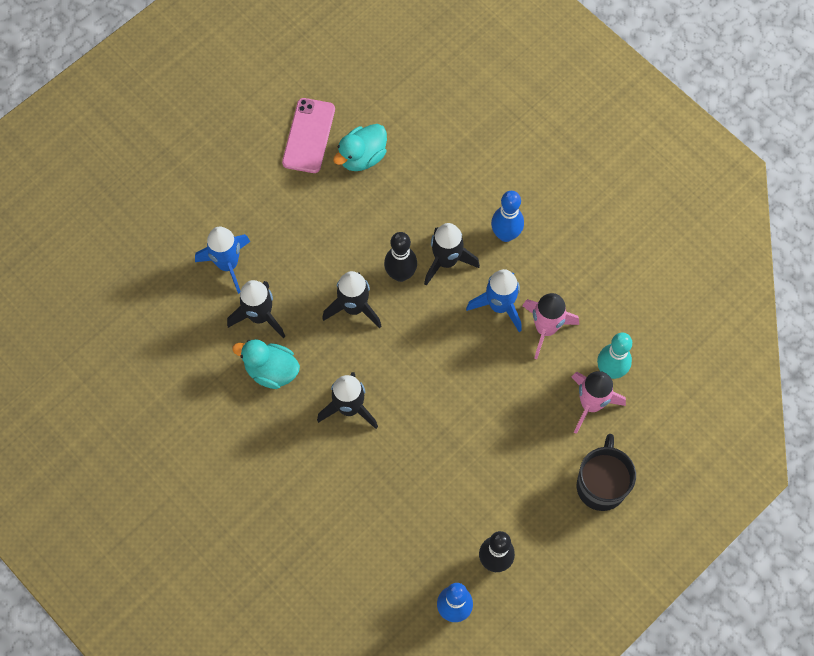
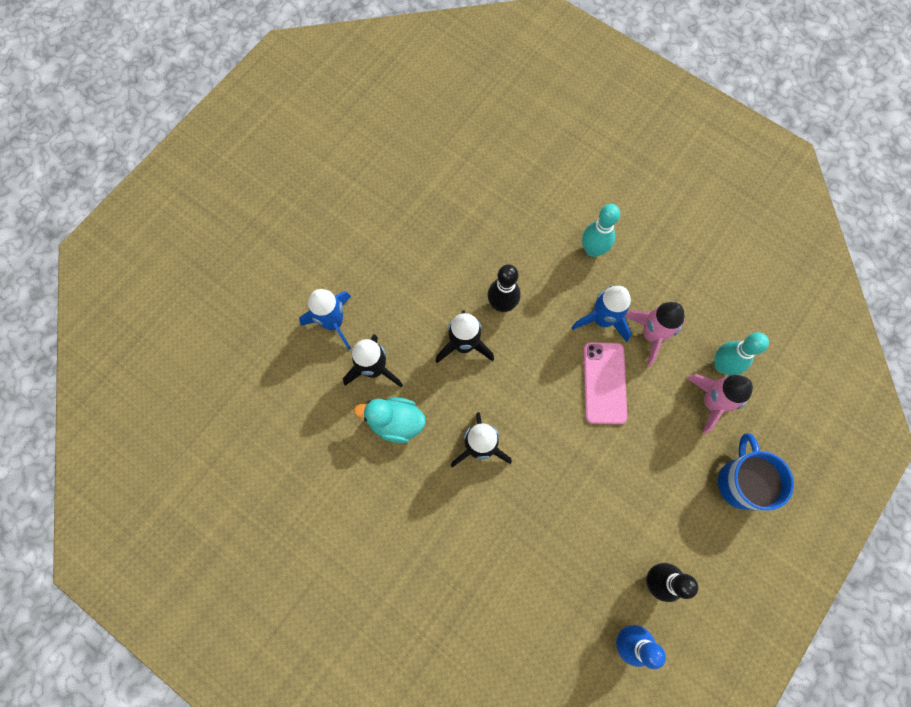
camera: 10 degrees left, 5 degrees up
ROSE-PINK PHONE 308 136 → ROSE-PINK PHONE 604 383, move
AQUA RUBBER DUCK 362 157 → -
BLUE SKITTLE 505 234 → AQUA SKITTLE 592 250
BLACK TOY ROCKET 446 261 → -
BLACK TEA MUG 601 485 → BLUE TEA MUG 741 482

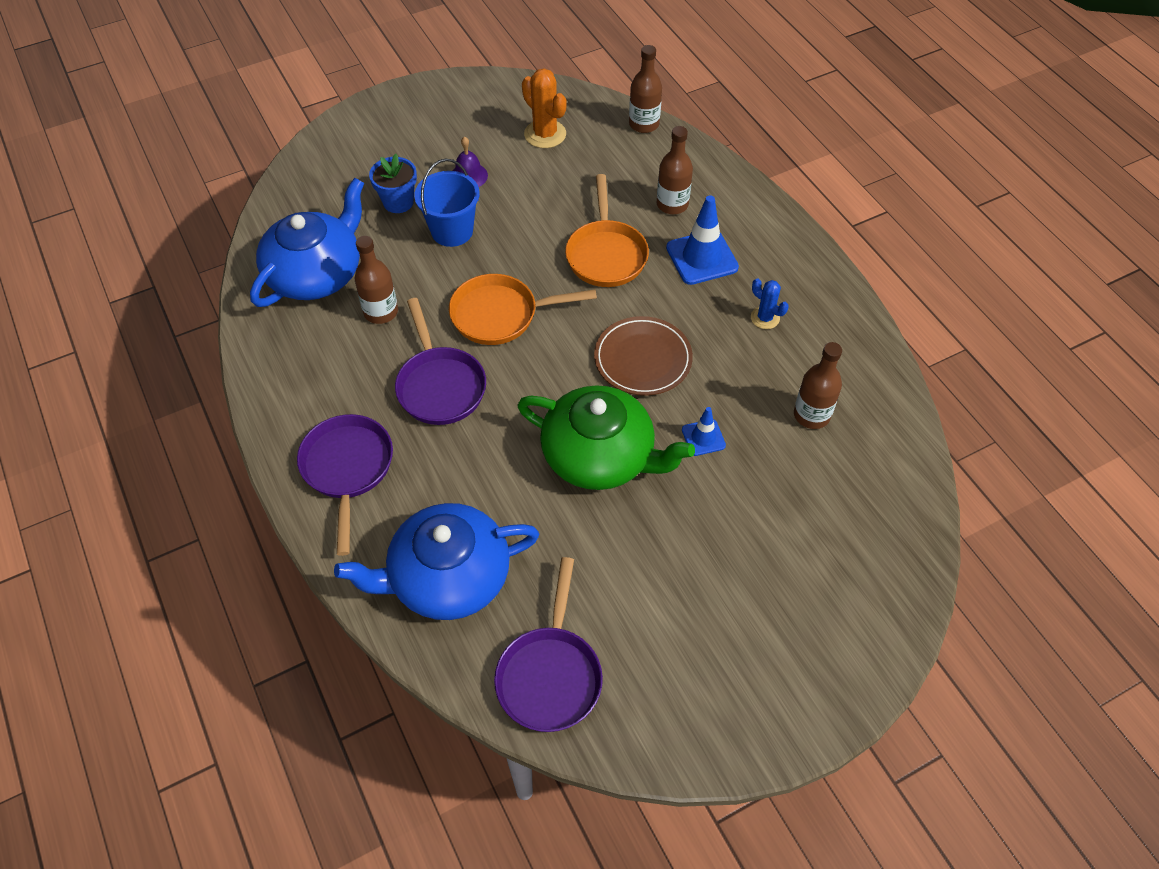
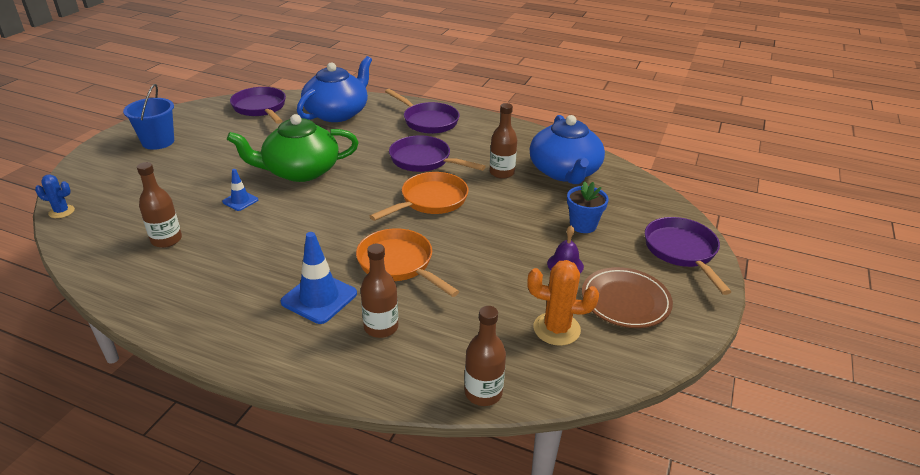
camera: 140 degrees right, 20 degrees down
BLUE BUCKET 452 231 → BLUE BUCKET 158 142, move
BLUE PRICKLY PLANT 765 318 → BLUE PRICKLY PLANT 61 211, move
RUSSET FLAT DISH 642 359 → RUSSET FLAT DISH 625 301, move
- → VIOLET SKILLET 682 251

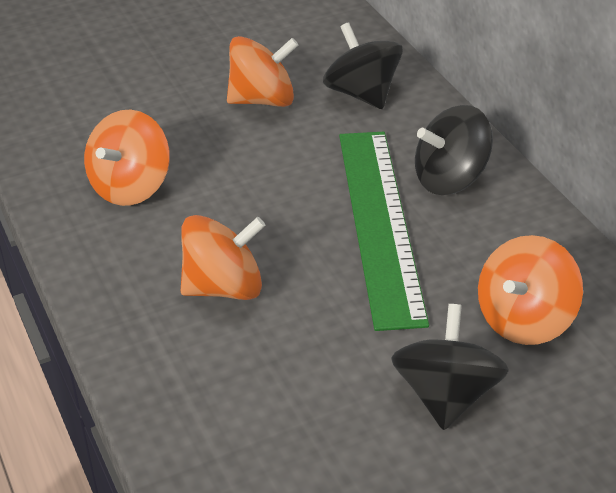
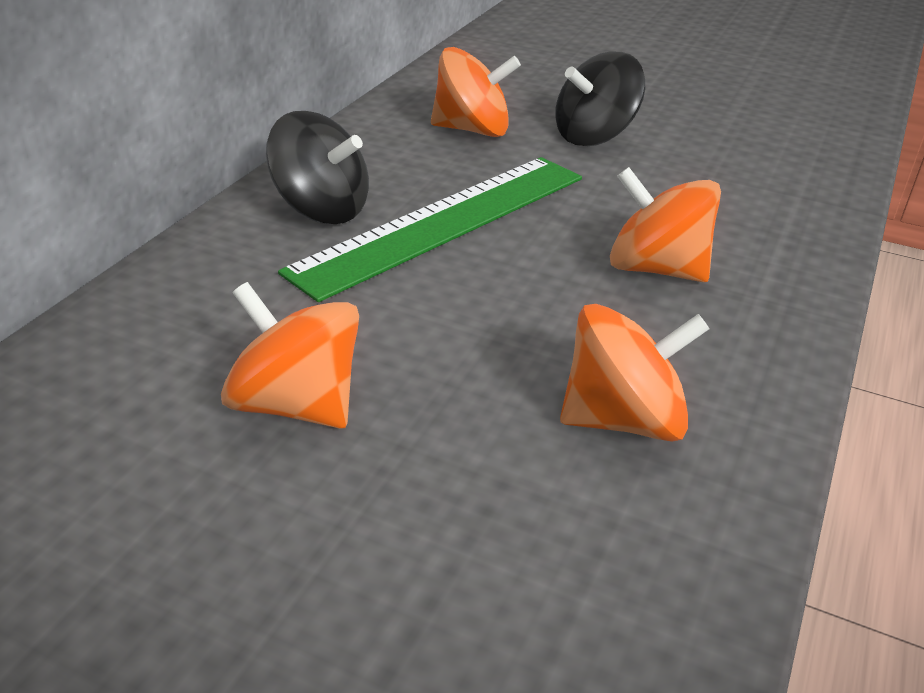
camera: 130 degrees left, 5 degrees down
BLACK SPINNING TOP 361 94 → -

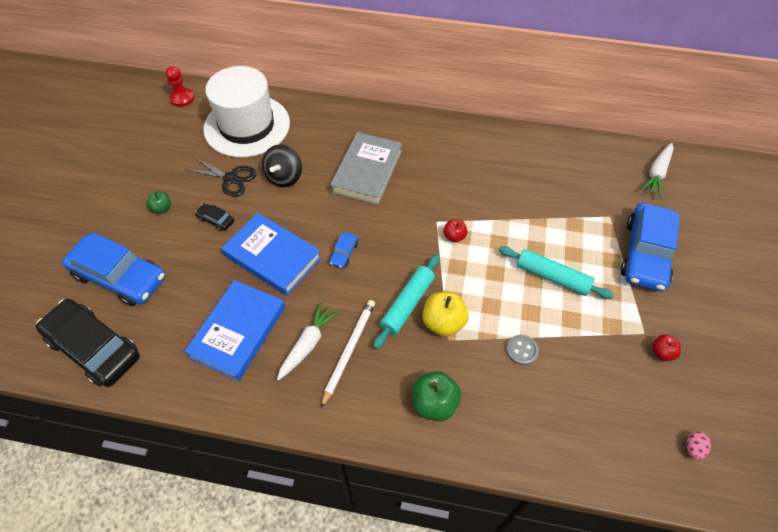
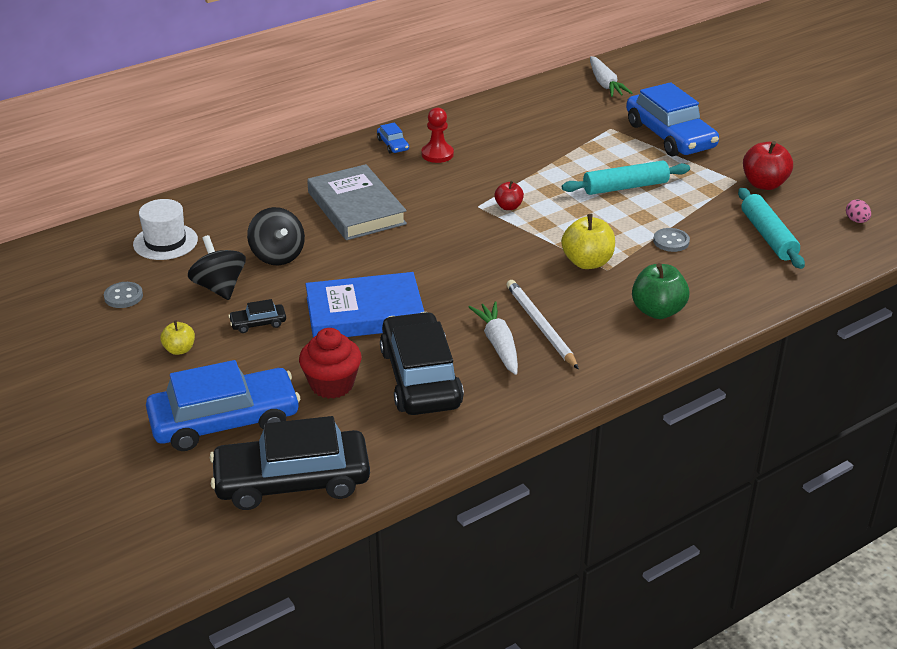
camera: 45 degrees left, 20 degrees down
CRIMSON GAME PAWN 182 98 → CRIMSON GAME PAWN 437 154, move
PURE WHITE TALL HAT 247 126 → PURE WHITE TALL HAT 165 242, x0.51
BLACK PAIR OF SCISSORS 230 179 → BLACK SPINNING TOP 219 287
GREEN APPLE FRUIT 162 208 → BRIGHT YELLOW APPLE FRUIT 179 349
BLUE TOY CAR 344 253 → BLUE TOY CAR 393 145, move
AQUA ROLLING PIN 407 304 → AQUA ROLLING PIN 768 236, move
BLUE HARDCOVER 238 332 → BLACK TOY CAR 421 378
CRIMSON APPLE FRUIT 662 353 → CRIMSON APPLE FRUIT 764 184, x1.73
- → GREY BUTTON 123 296
- → CRIMSON MUFFIN 332 384

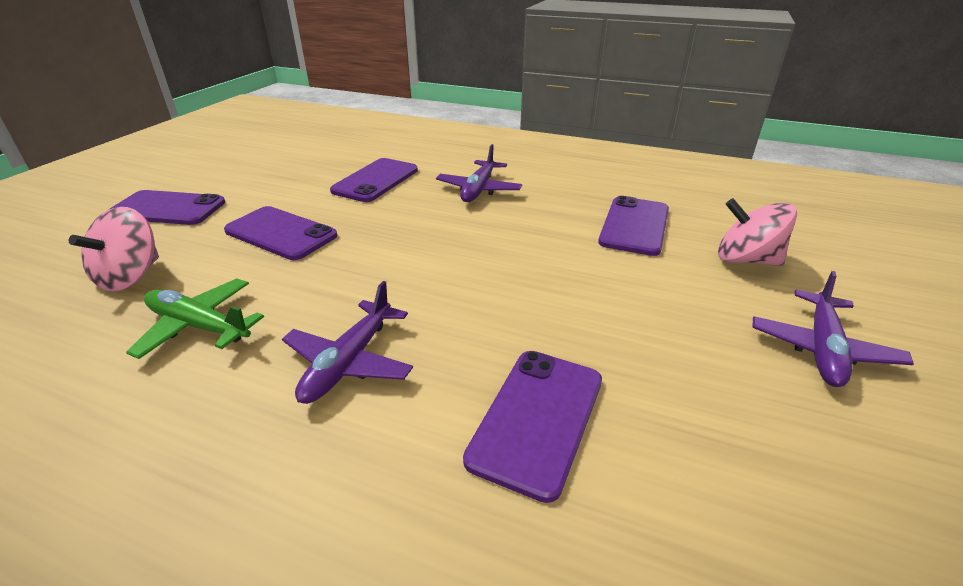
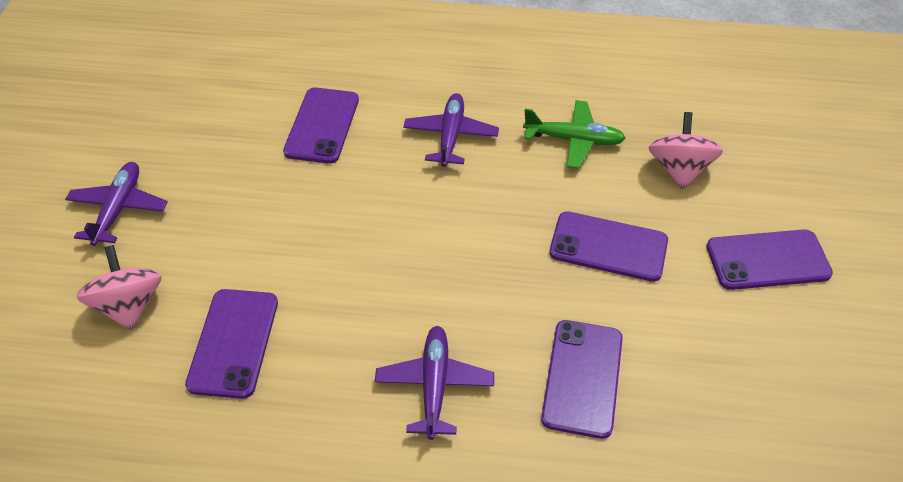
camera: 165 degrees right, 15 degrees up
ROSE-PINK SPINNING TOP 746 259 → ROSE-PINK SPINNING TOP 129 305, 120 degrees counterclockwise

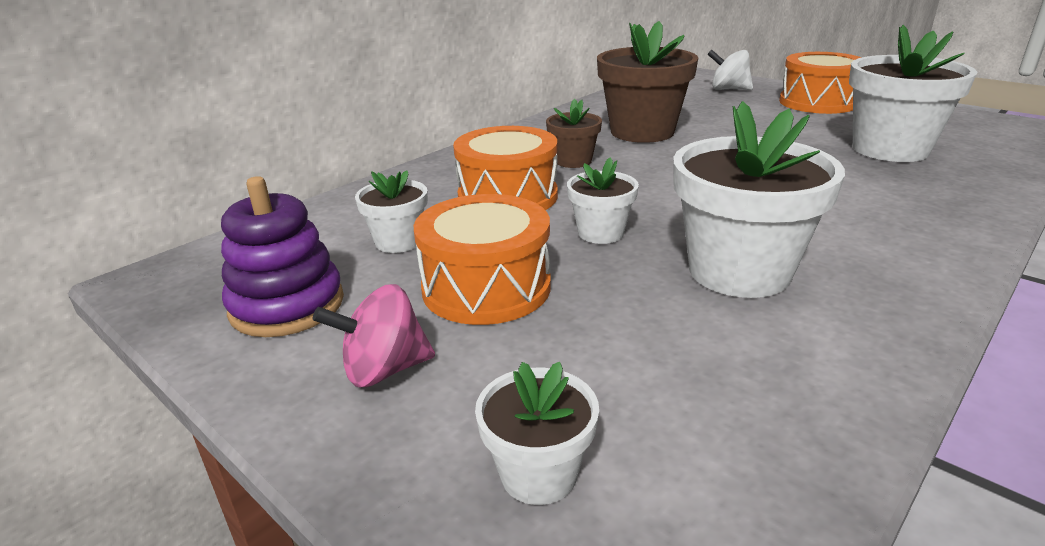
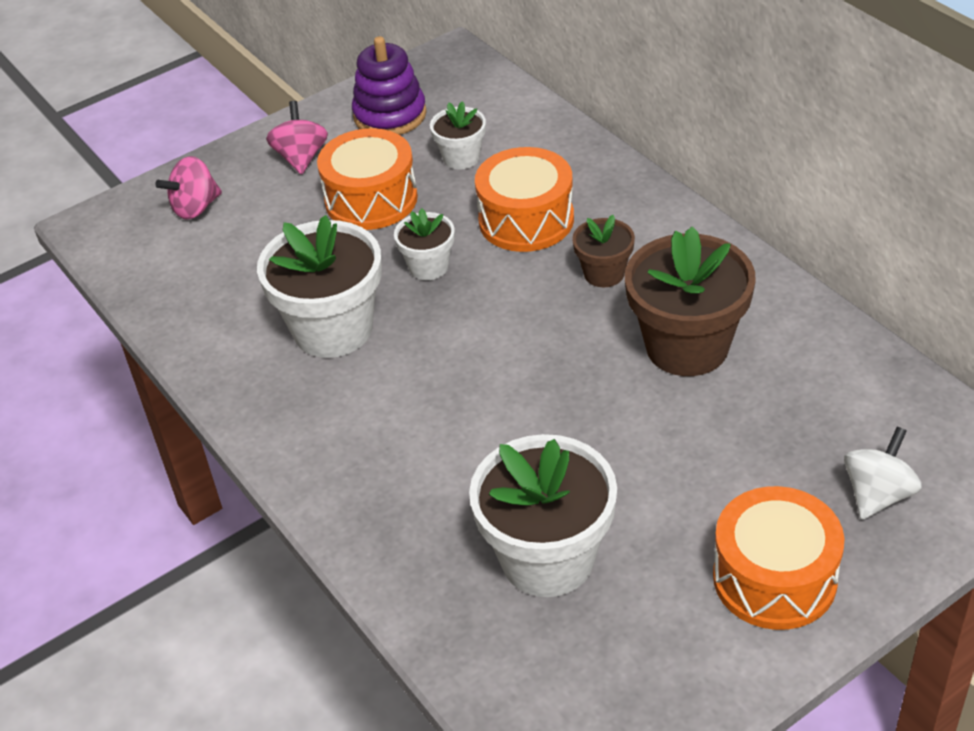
camera: 105 degrees right, 15 degrees up
PURE WHITE POTTED PLANT 538 474 → ROSE-PINK SPINNING TOP 195 208

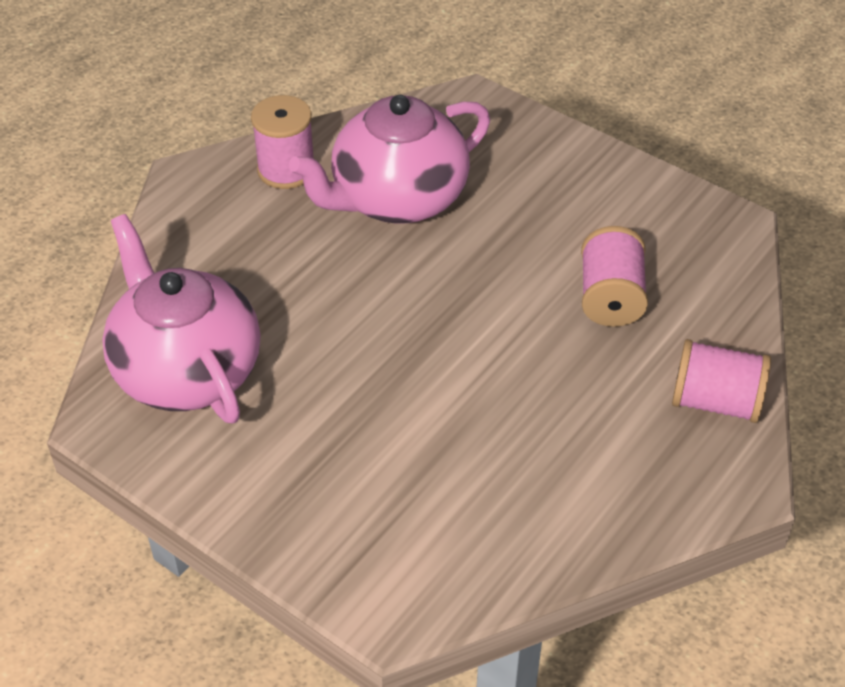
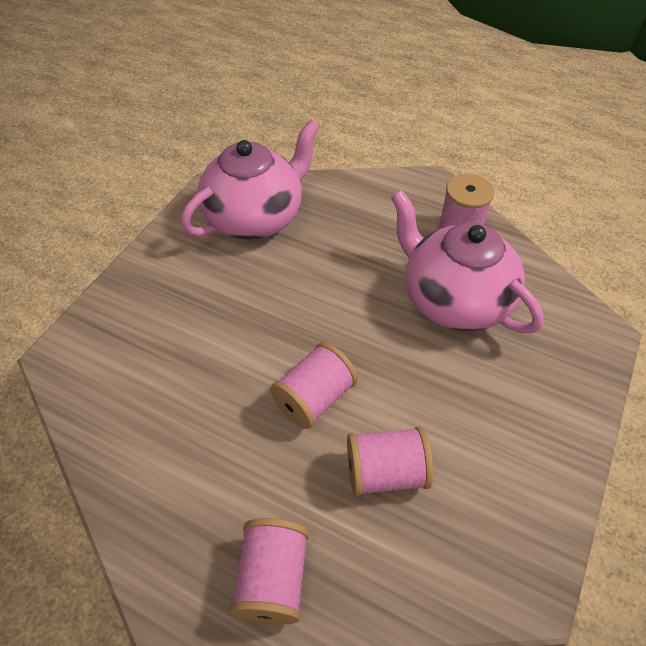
camera: 80 degrees right, 5 degrees up
- → ROSE-PINK SPOOL 314 398

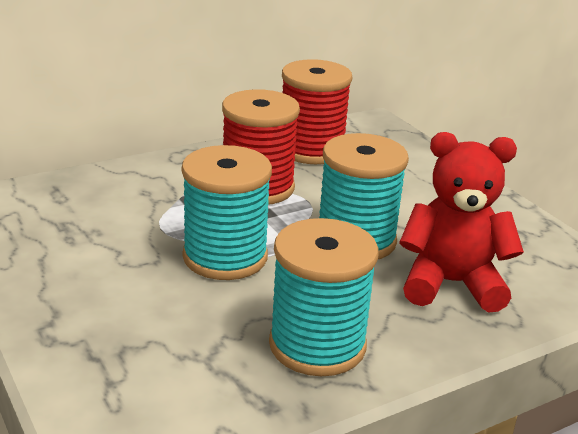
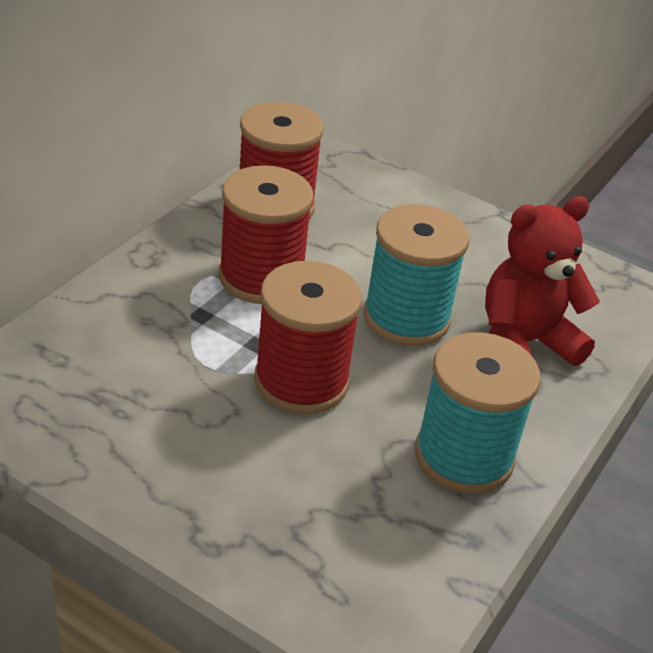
camera: 30 degrees left, 10 degrees up
AQUA SPOOL 225 257 → CRIMSON SPOOL 301 381

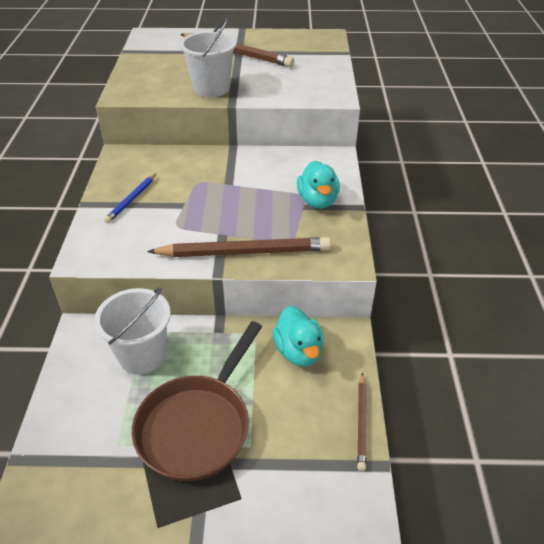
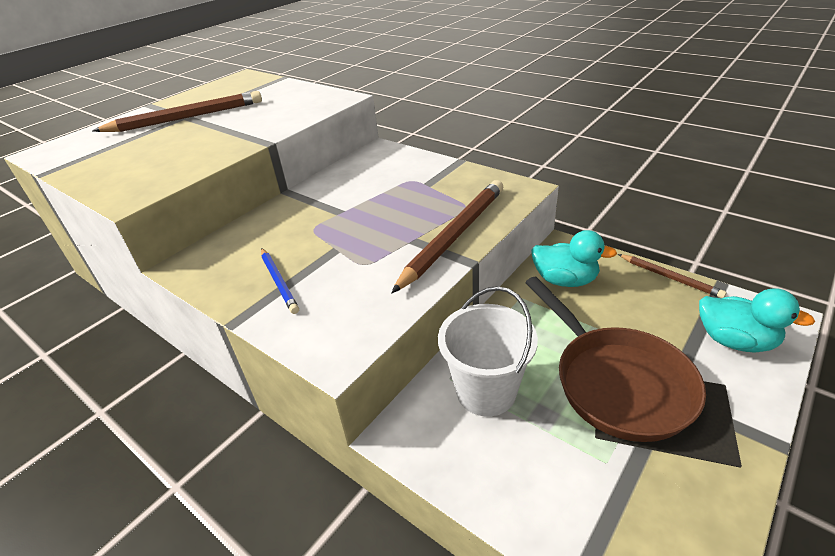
camera: 50 degrees left, 5 degrees down
PURE WHITE BUCKET 211 88 → -
AQUA RUBBER DUCK 317 201 → AQUA RUBBER DUCK 734 341, move

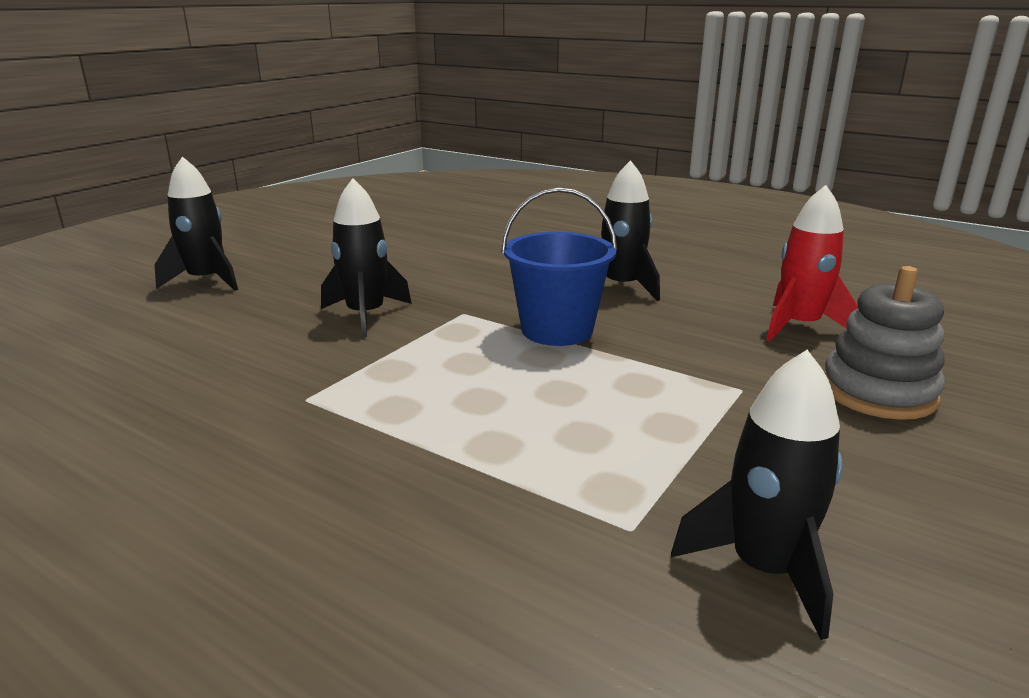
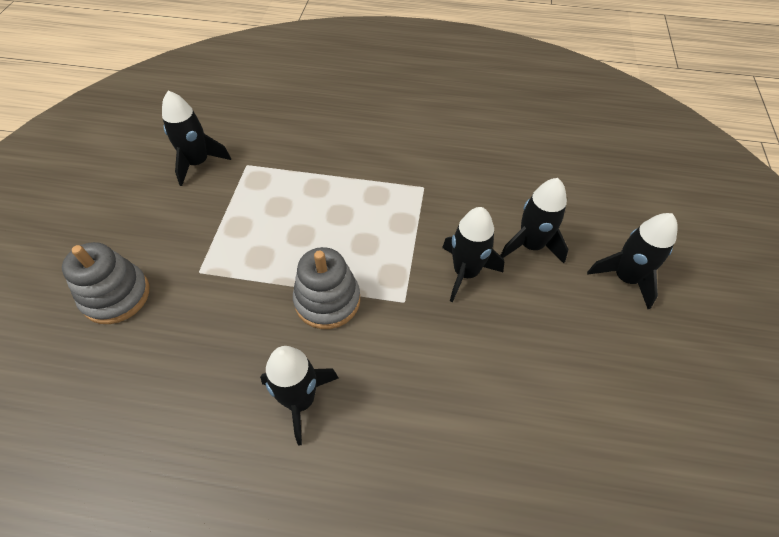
camera: 155 degrees right, 30 degrees up
CRIMSON TOY ROCKET 799 326 → -
BLUE BUCKET 557 330 → GREY STACKING RINGS 327 300
- → BLACK TOY ROCKET 531 245

